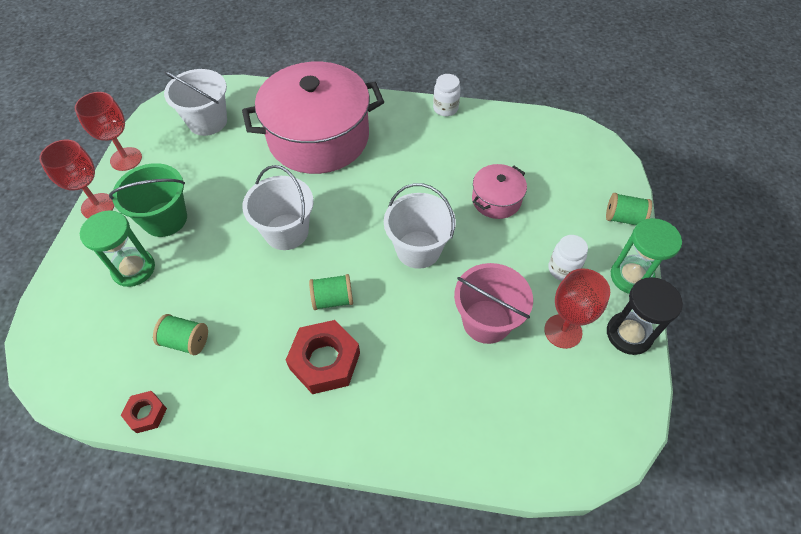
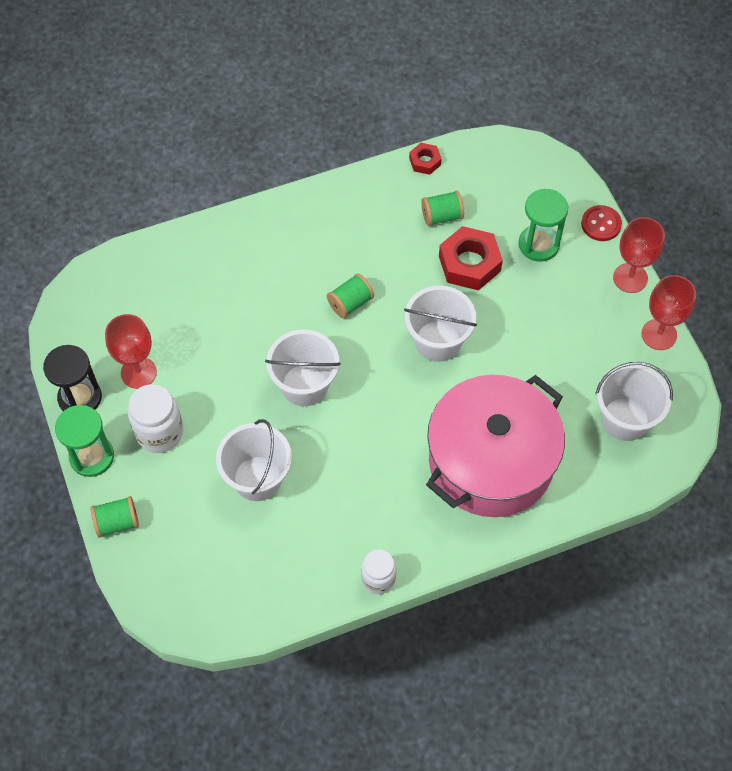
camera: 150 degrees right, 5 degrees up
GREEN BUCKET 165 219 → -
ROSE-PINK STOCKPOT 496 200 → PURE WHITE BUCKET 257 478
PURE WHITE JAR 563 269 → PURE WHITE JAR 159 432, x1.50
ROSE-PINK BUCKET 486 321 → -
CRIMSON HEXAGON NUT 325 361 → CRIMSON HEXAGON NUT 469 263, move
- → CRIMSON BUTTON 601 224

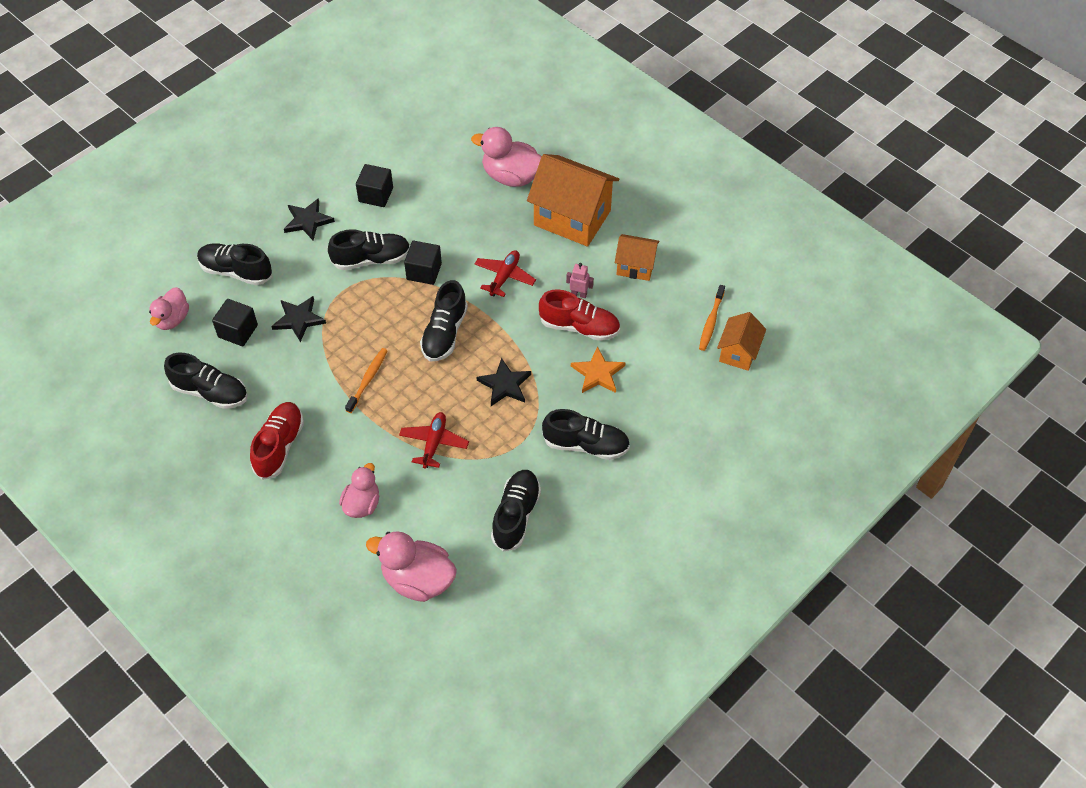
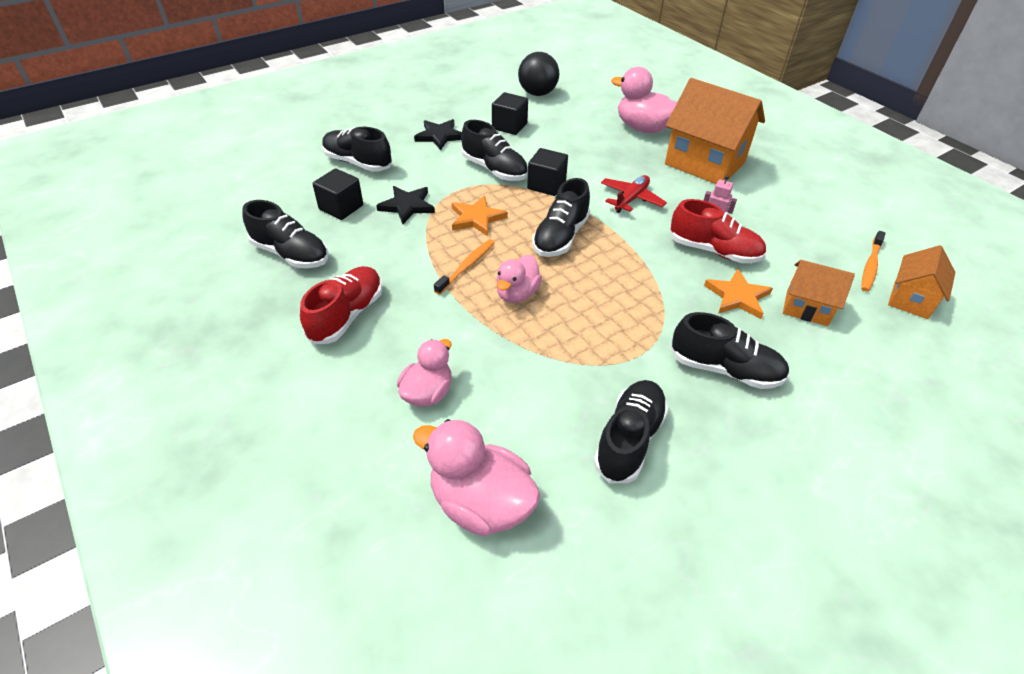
camera: 10 degrees right, 10 degrees down
BLACK LACE-UP SHOE 371 259 → BLACK LACE-UP SHOE 494 170, 45 degrees clockwise
ORANGE-COLOURED HOUSE 635 266 → ORANGE-COLOURED HOUSE 807 308, move
ROSE-PINK RUBBER DUCK 172 319 → ROSE-PINK RUBBER DUCK 517 294, move
BLACK STAR SHAPE 505 384 → -
CRIMSON AEROPLANE 434 443 → -
- → BLACK SPHERE 537 93
- → ORANGE-COLOURED STAR SHAPE 476 218

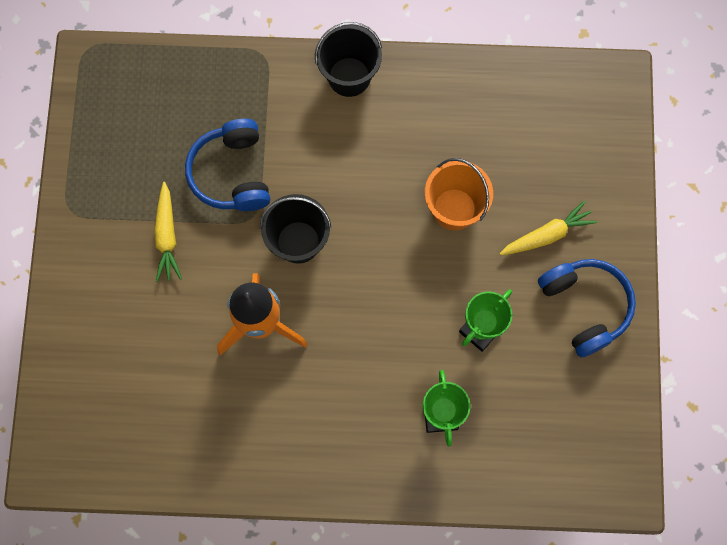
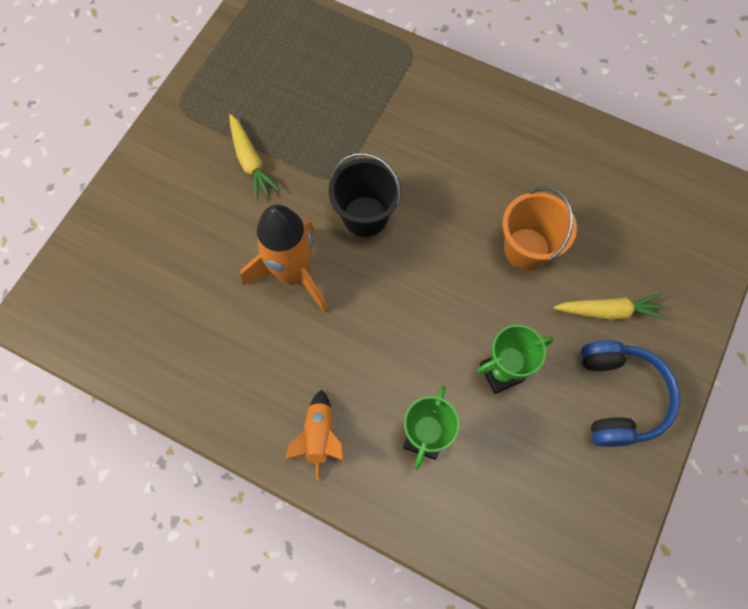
camera: 25 degrees right, 5 degrees down
BLACK BUCKET 349 77 → -
BLUE OVER-EAR HEADPHONES 232 173 → -
BRIGHT YELLOW CARROT 167 236 → BRIGHT YELLOW CARROT 250 162, 45 degrees counterclockwise
- → ORANGE-COLOURED TOY ROCKET 319 436

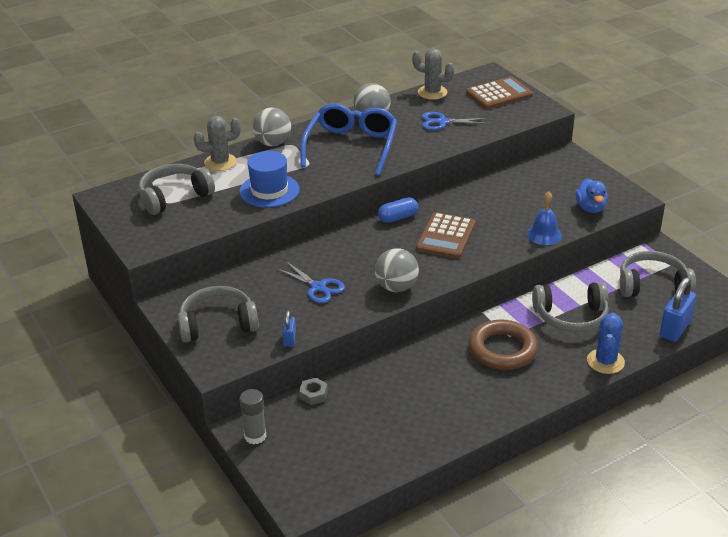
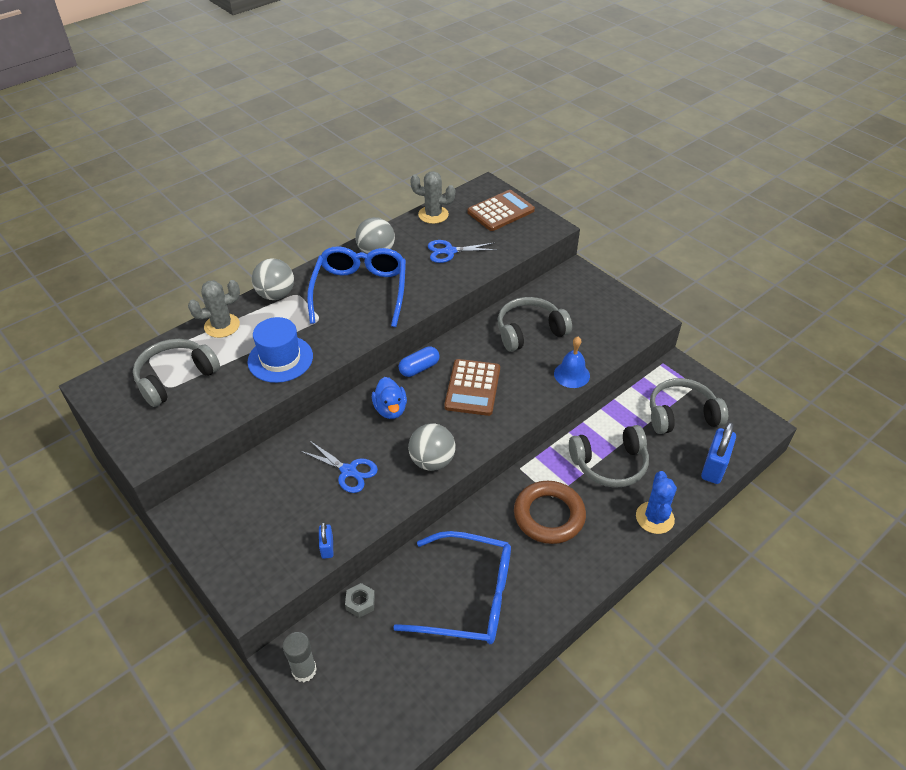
camera: 10 degrees left, 10 degrees up
BLUE RUBBER DUCK 590 208 → BLUE RUBBER DUCK 390 409, move
GREY OVER-EAR HEADPHONES 217 324 → GREY OVER-EAR HEADPHONES 529 331, move
- → BLUE GLASSES 468 597

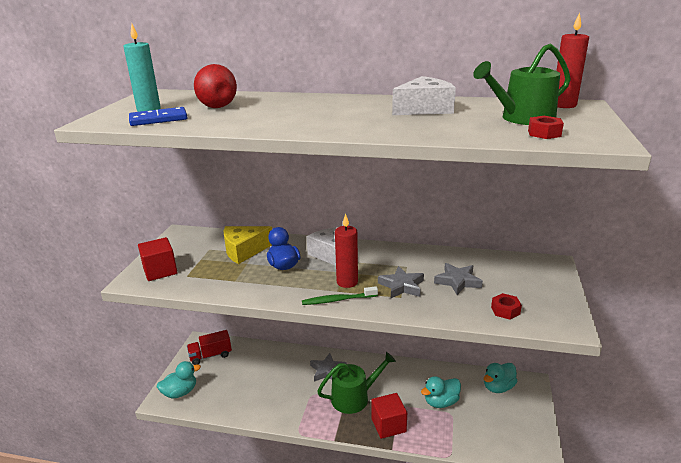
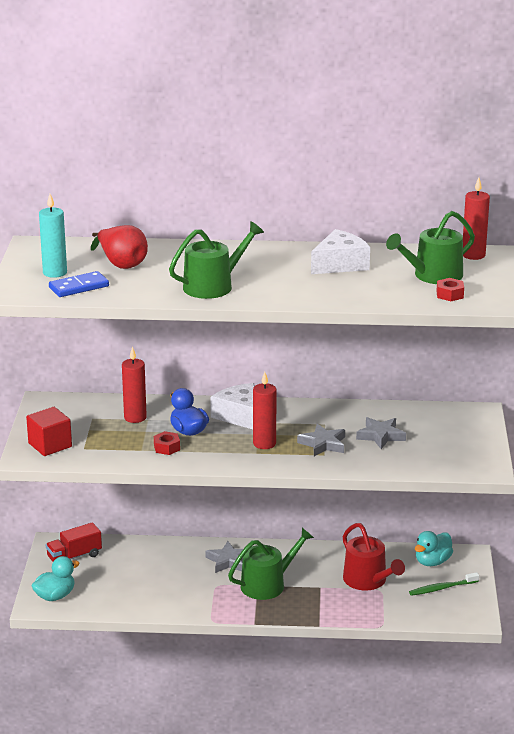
camera: 10 degrees left, 0 degrees up
BRIGHT YELLOW PIECE OF CHEESE 244 251 → CRIMSON WAX CANDLE 135 417
GREEN TOOTHBRUSH 338 300 → GREEN TOOTHBRUSH 442 588, move
CRIMSON HEXAGON NUT 505 310 → CRIMSON HEXAGON NUT 167 447, move
AQUA RUBBER DUCK 441 402 → CRIMSON SPRINKLING CAN 368 581
CRIMSON BLOCK 388 425 → -
- → GREEN SPRINKLING CAN 213 286

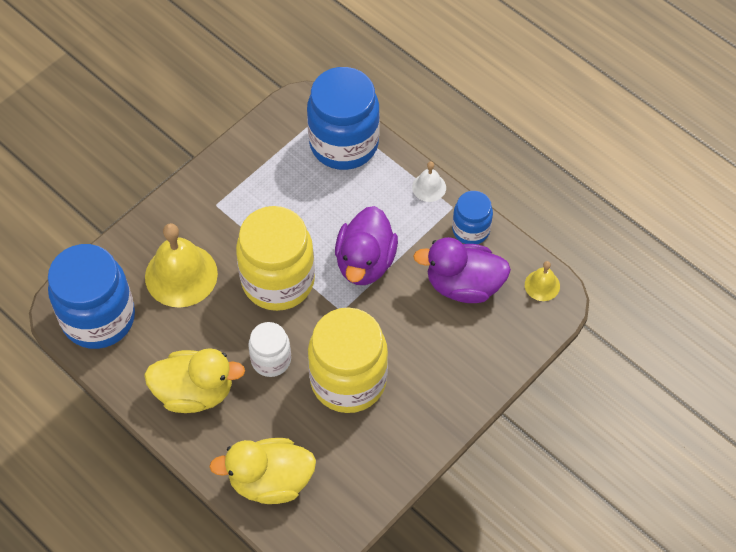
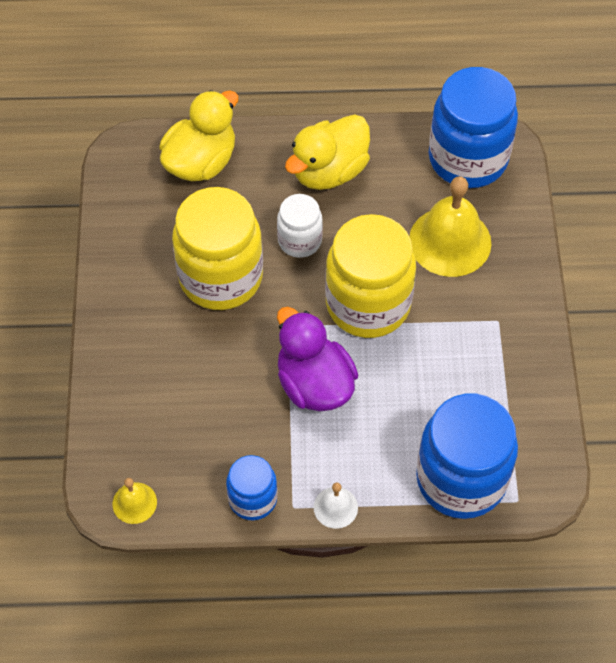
camera: 135 degrees right, 0 degrees up
VIOLET RUBBER DUCK 463 285 → -

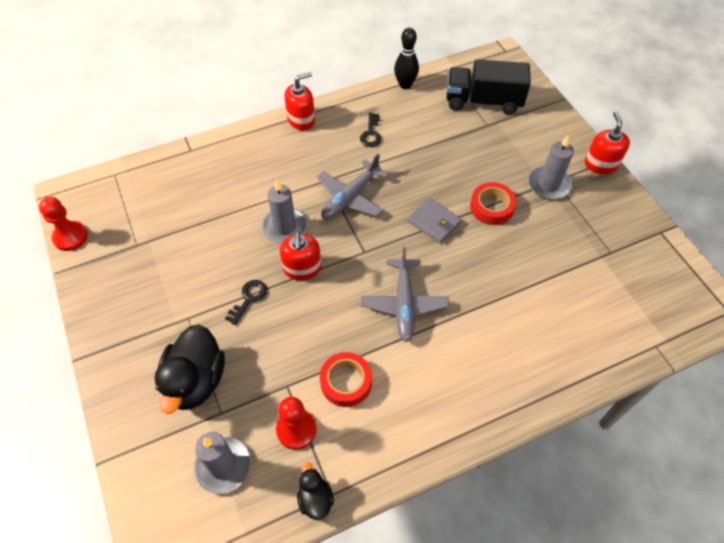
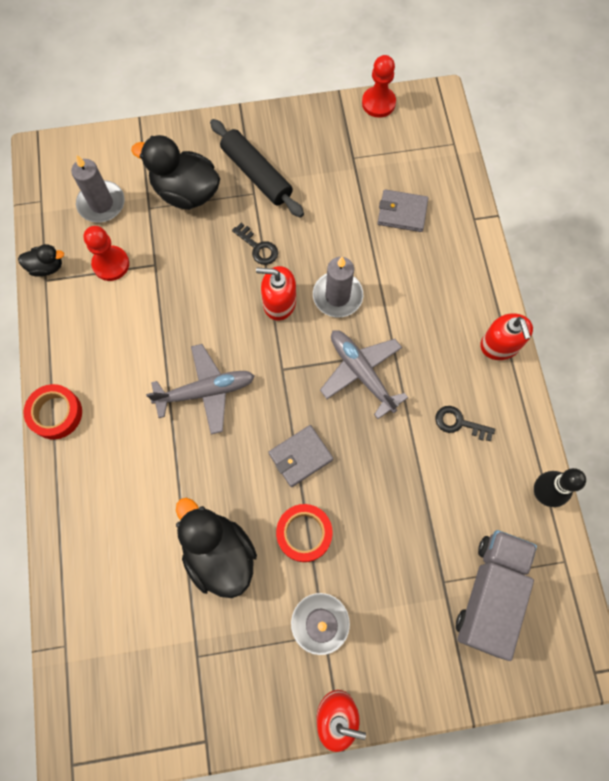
camera: 105 degrees right, 15 degrees up
BLACK TOY TRUCK 483 101 → GREY TOY TRUCK 490 593
GREY AEROPLANE 404 304 → GREY AEROPLANE 205 391, 150 degrees clockwise
CRIMSON STICKY TAPE 346 382 → CRIMSON STICKY TAPE 55 413, move
- → BLACK ROLLING PIN 256 174
- → GREY CARD WALLET 402 212
- → BLACK RUBBER DUCK 219 554

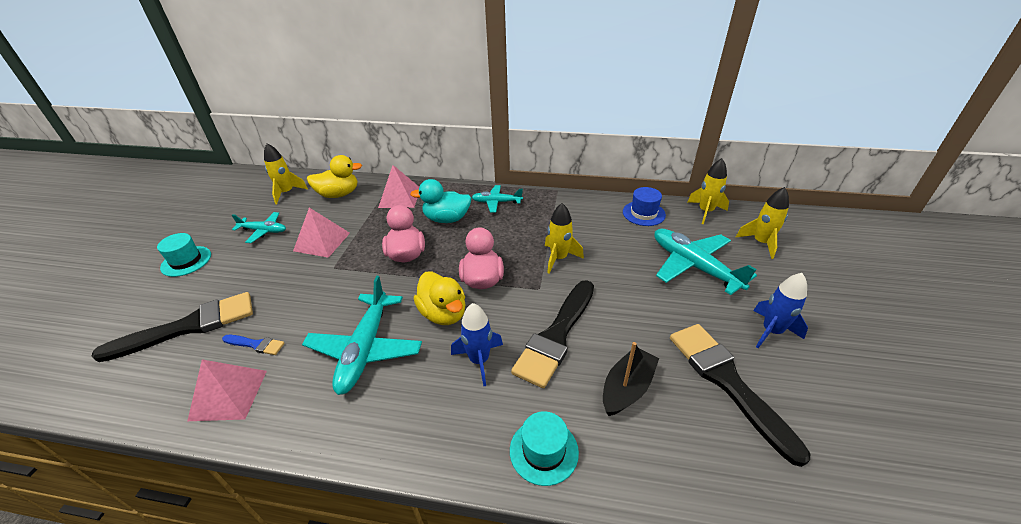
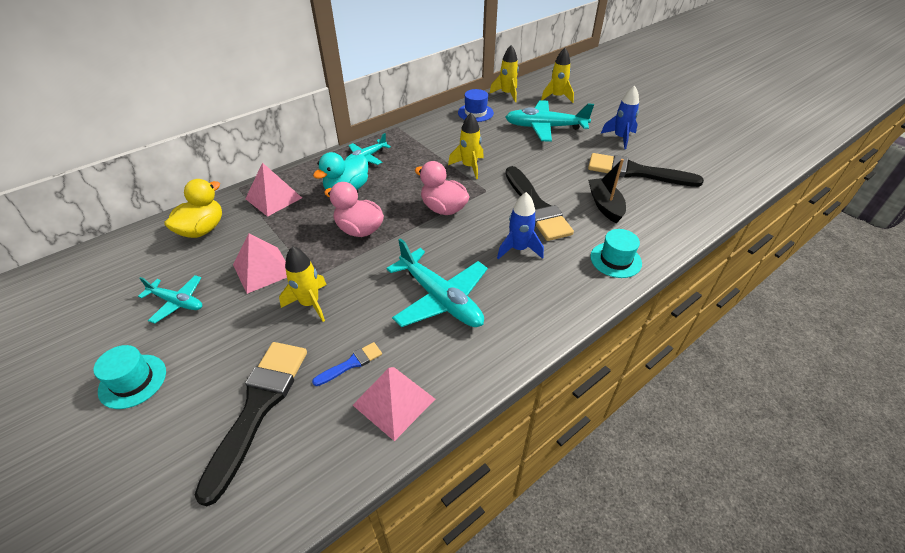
camera: 50 degrees left, 5 degrees up
BRIGHT YELLOW TOY ROCKET 287 193 → BRIGHT YELLOW TOY ROCKET 310 303, move
AQUA AEROPLANE 264 231 → AQUA AEROPLANE 177 302, 60 degrees clockwise
BRIGHT YELLOW RUBBER DUCK 443 313 → -

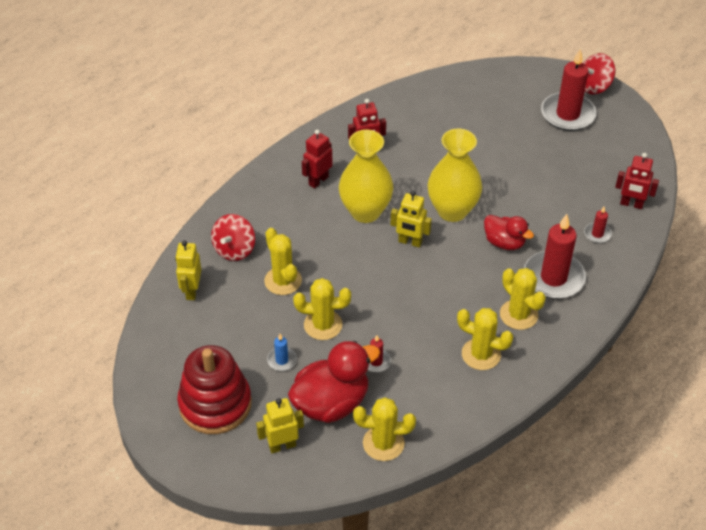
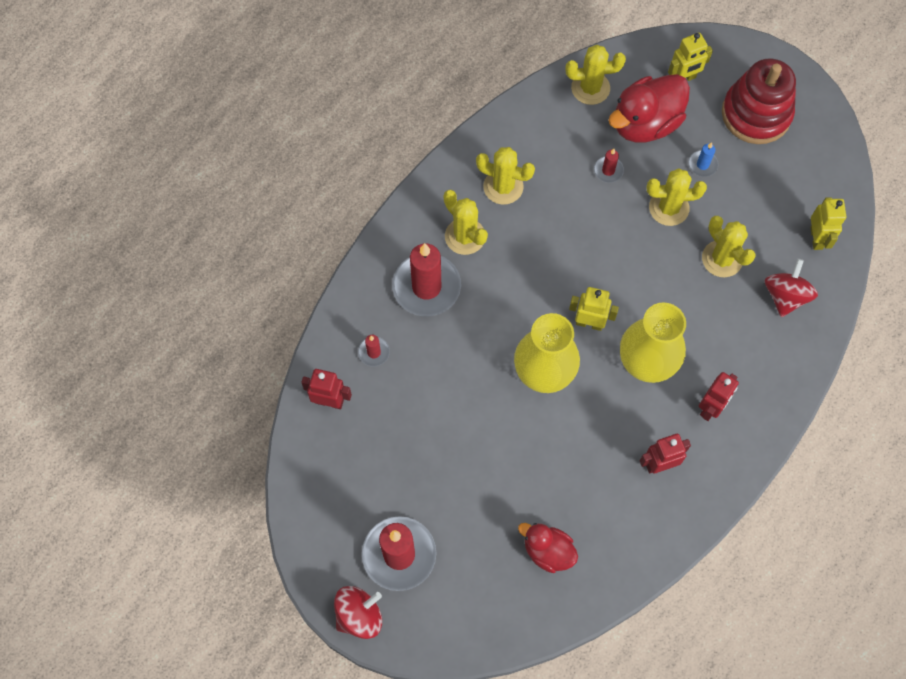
camera: 175 degrees right, 20 degrees up
CRIMSON RUBBER DUCK 504 242 → CRIMSON RUBBER DUCK 548 551, move

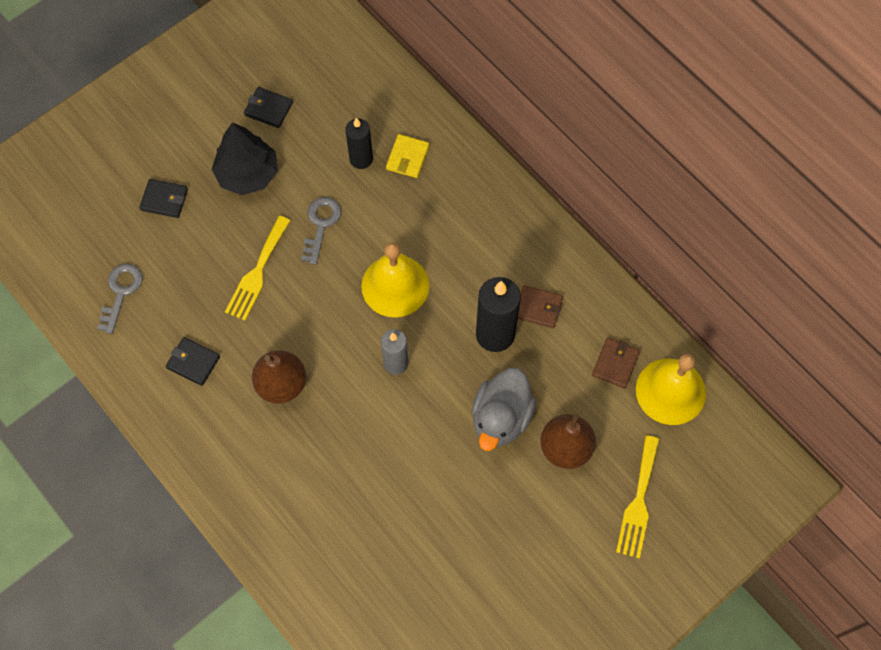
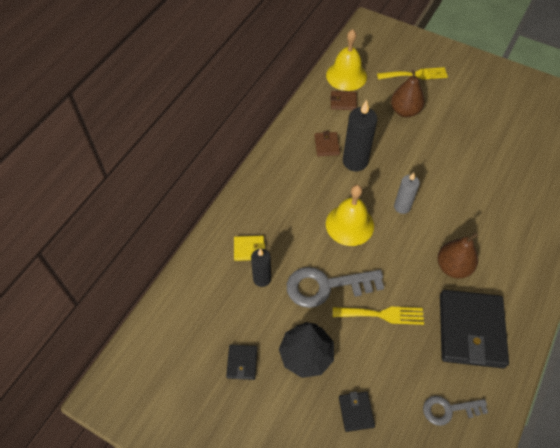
camera: 110 degrees left, 10 degrees down
GREY DOOR KEY 321 225 → GREY DOOR KEY 326 286, x1.70
BLACK CARD WALLET 193 362 → BLACK CARD WALLET 471 330, x2.24
GREY RUBBER DUCK 501 418 → -

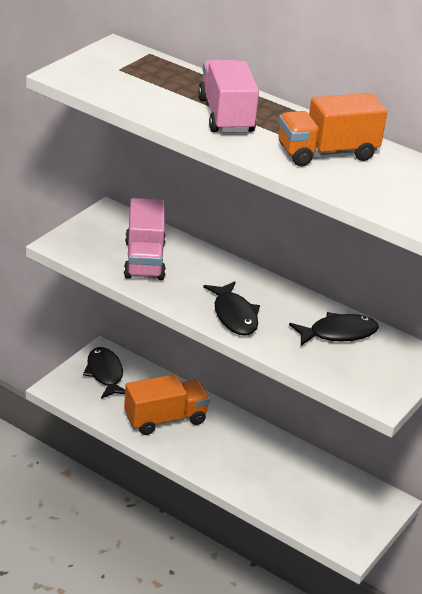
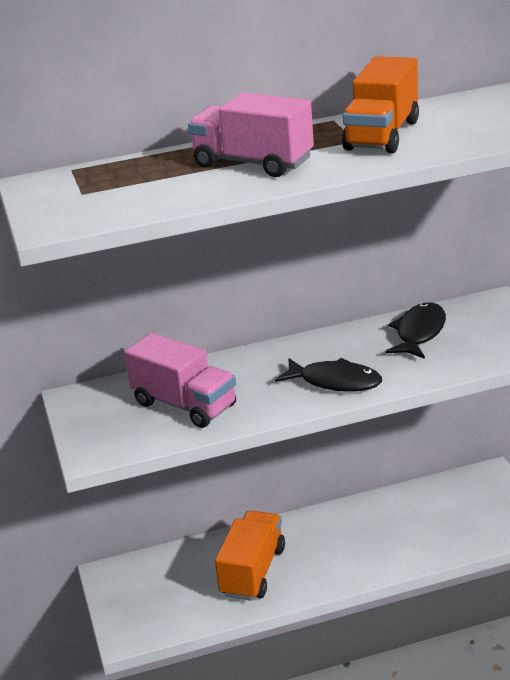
camera: 45 degrees left, 5 degrees down
BLACK FISH FIGURE 105 374 → -

